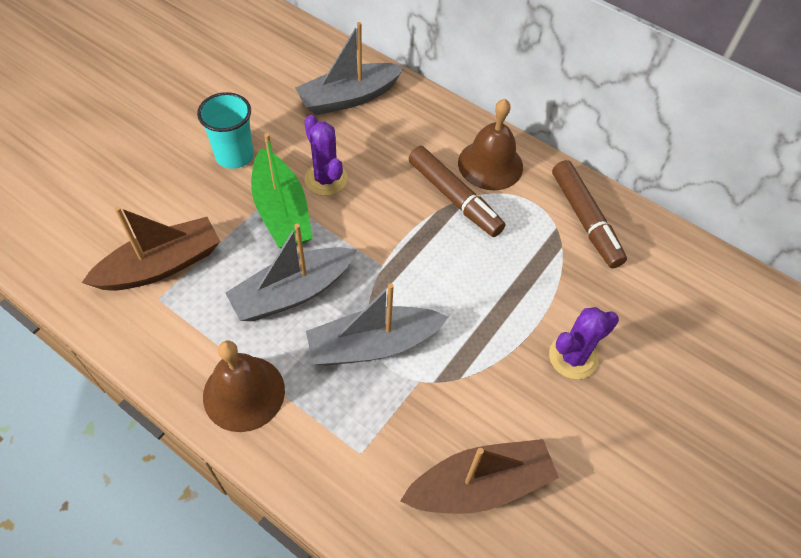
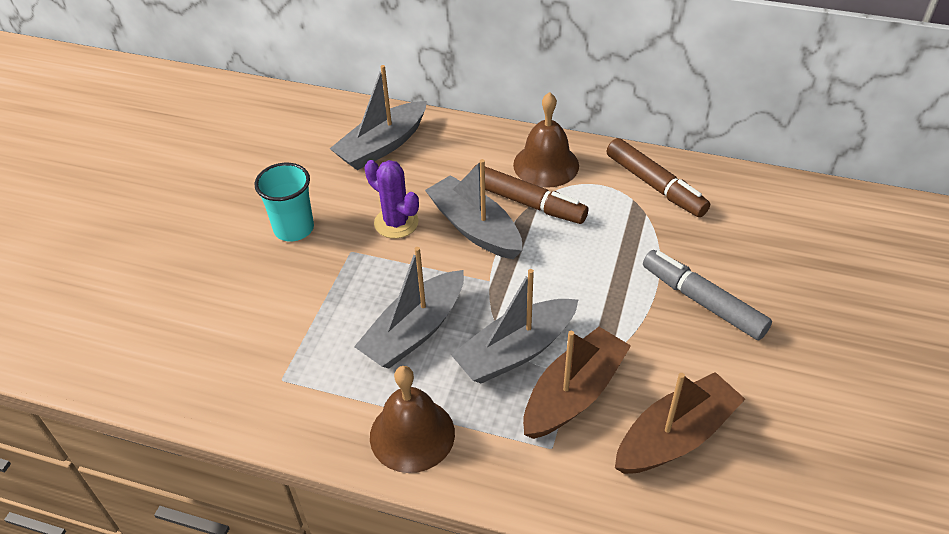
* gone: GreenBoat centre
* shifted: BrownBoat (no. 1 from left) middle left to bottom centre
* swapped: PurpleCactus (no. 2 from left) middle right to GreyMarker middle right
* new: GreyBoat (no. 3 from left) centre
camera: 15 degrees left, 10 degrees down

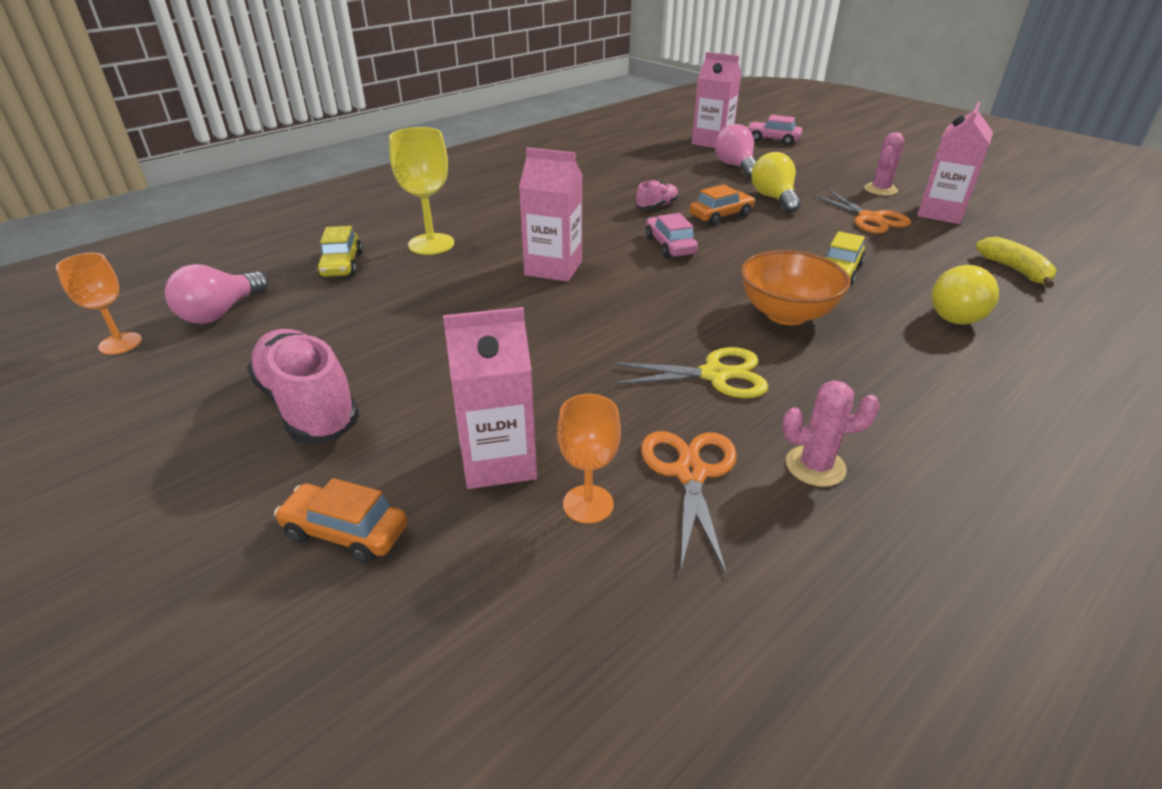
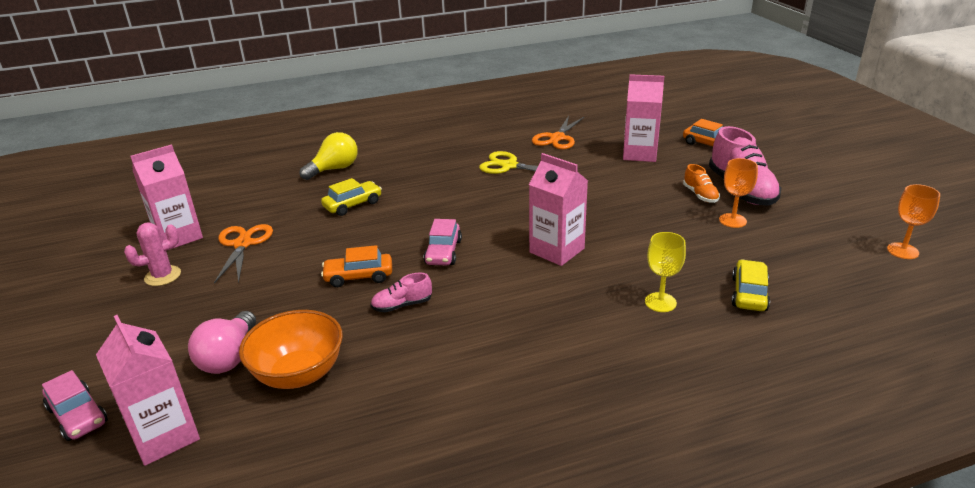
* scaled: YellowGoblet top centre = middle right x0.67
* gone: YellowLightBulb (no. 1 from left) top right
* gone: YellowBanana top right
* shifted: OrangeBowl middle right to bottom left
* gone: PinkLightBulb (no. 1 from left) middle left
* gone: PinkCactus (no. 1 from left) middle right
* shifted: OrangeGoblet (no. 2 from left in the first image) centre to OrangeGoblet (no. 1 from left) middle right
* new: OrangeShoe middle right
camera: 155 degrees left, 5 degrees down

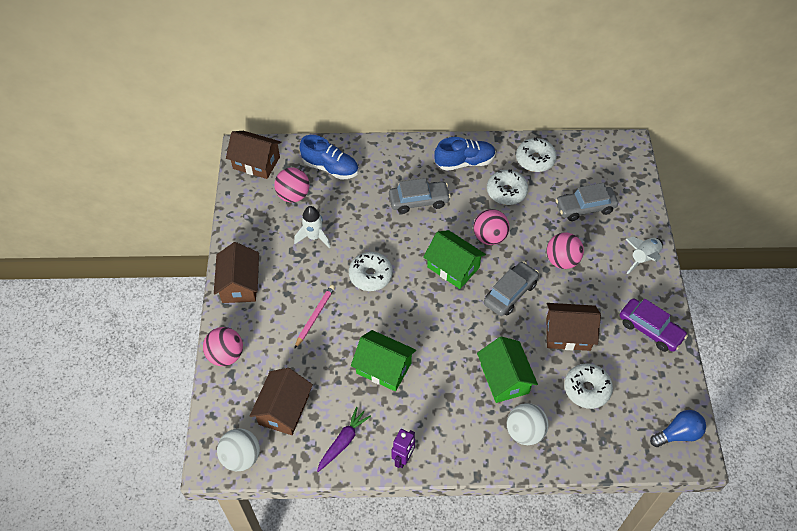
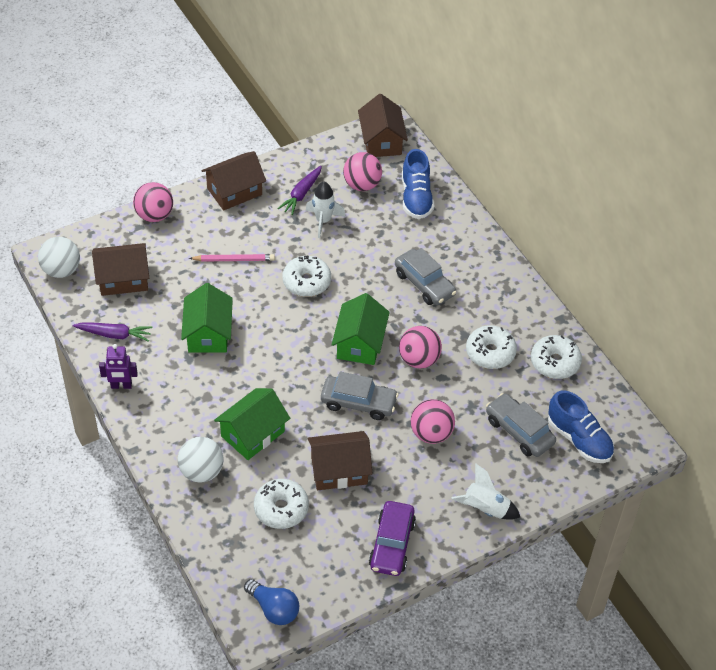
* shifted: BlueShoe (no. 2 from left) top centre to middle right
* rotated: BrownHouse (no. 4 from left in the first image) middle right = bottom centre 75 degrees counterclockwise
* new: PurpleCarrot (no. 2 from left) top centre
camera: 60 degrees right, 5 degrees down

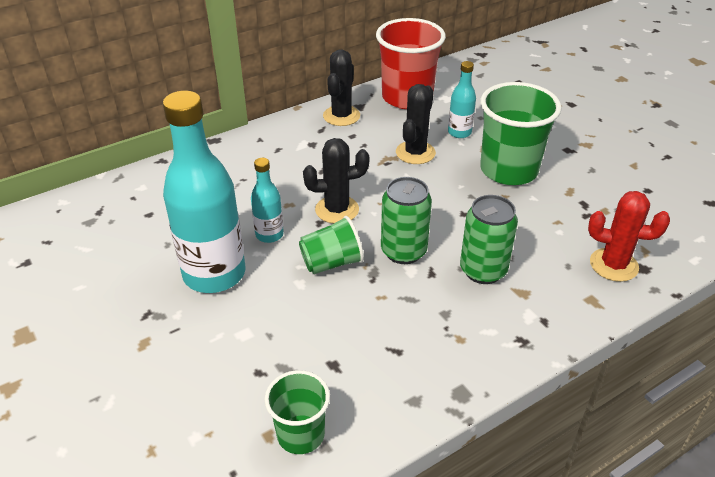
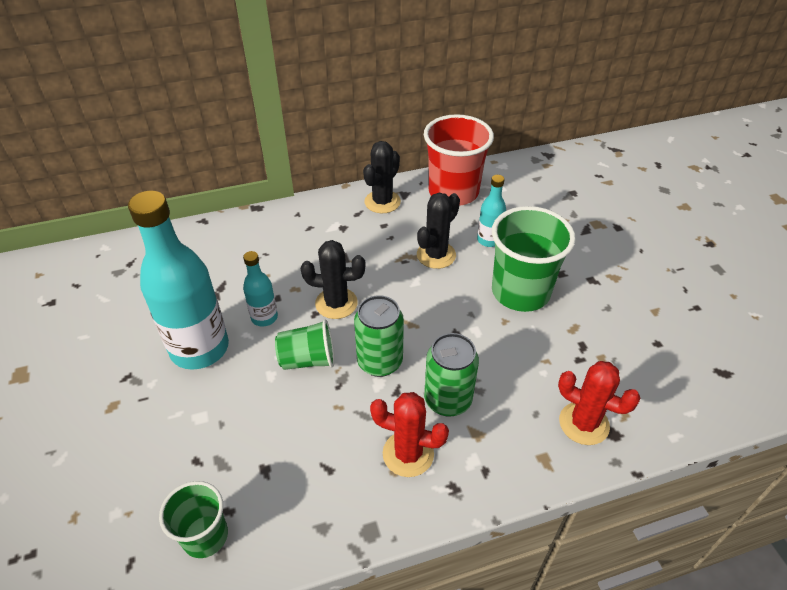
* new: RedCactus (no. 1 from left) bottom centre
camera: 15 degrees right, 5 degrees up

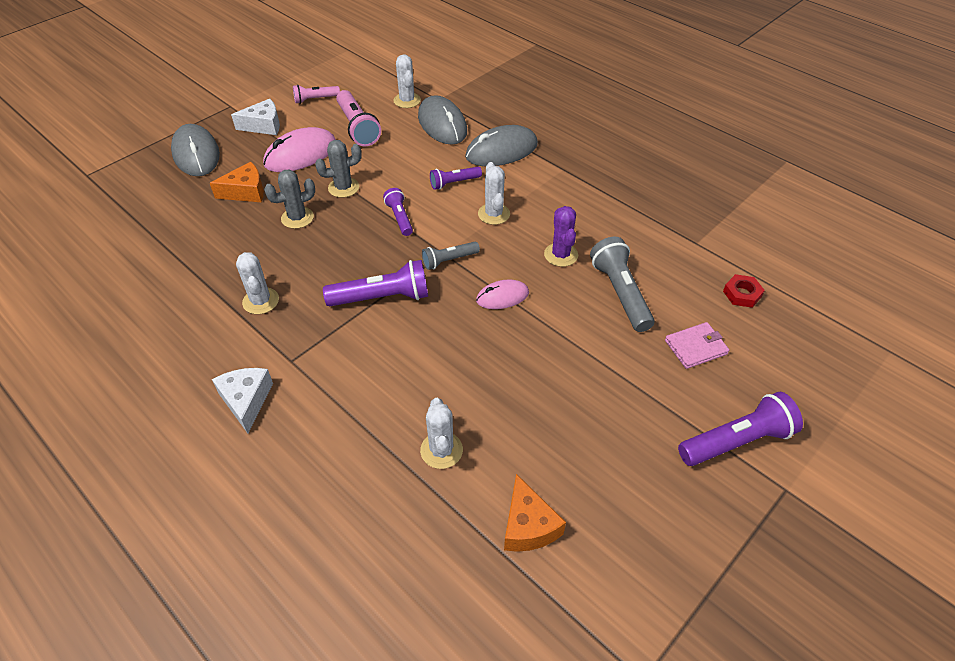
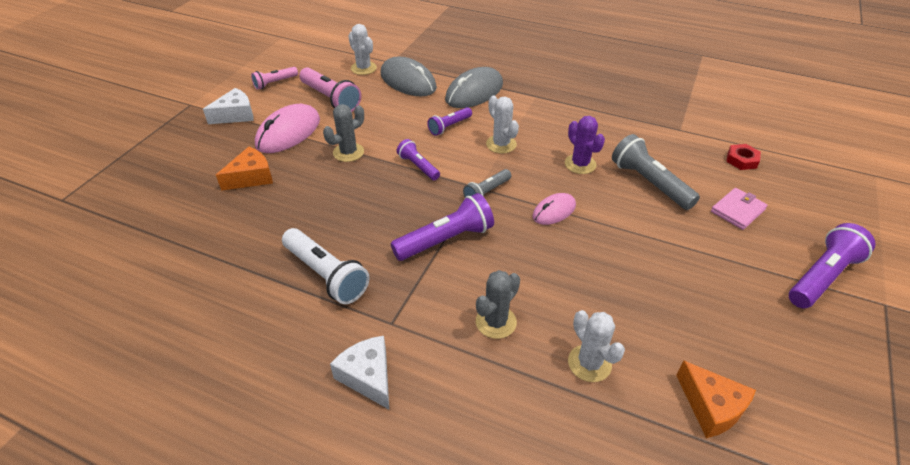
* gone: GreyMouse (no. 1 from left) top left
* shifted: GreyCactus (no. 1 from left in the first image) top left to GreyCactus (no. 2 from left) centre
* swapped: WhiteCactus (no. 1 from left) middle left to WhiteFlashlight centre
camera: 20 degrees left, 5 degrees down

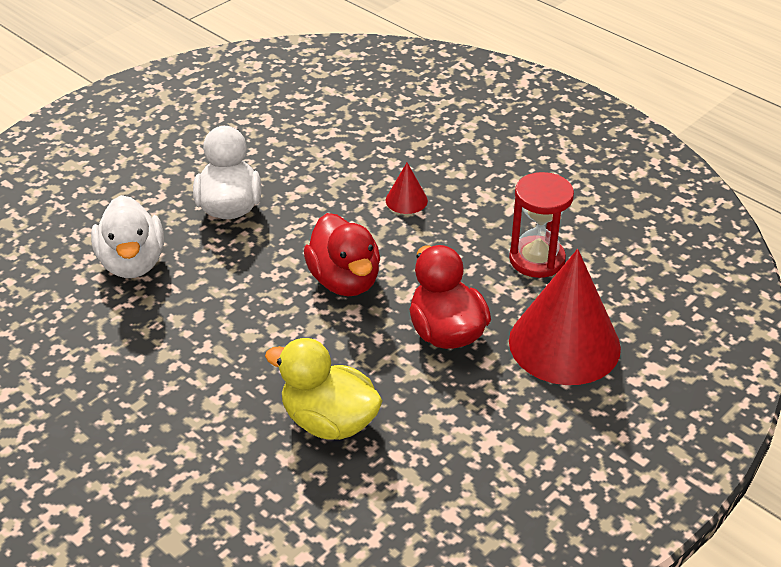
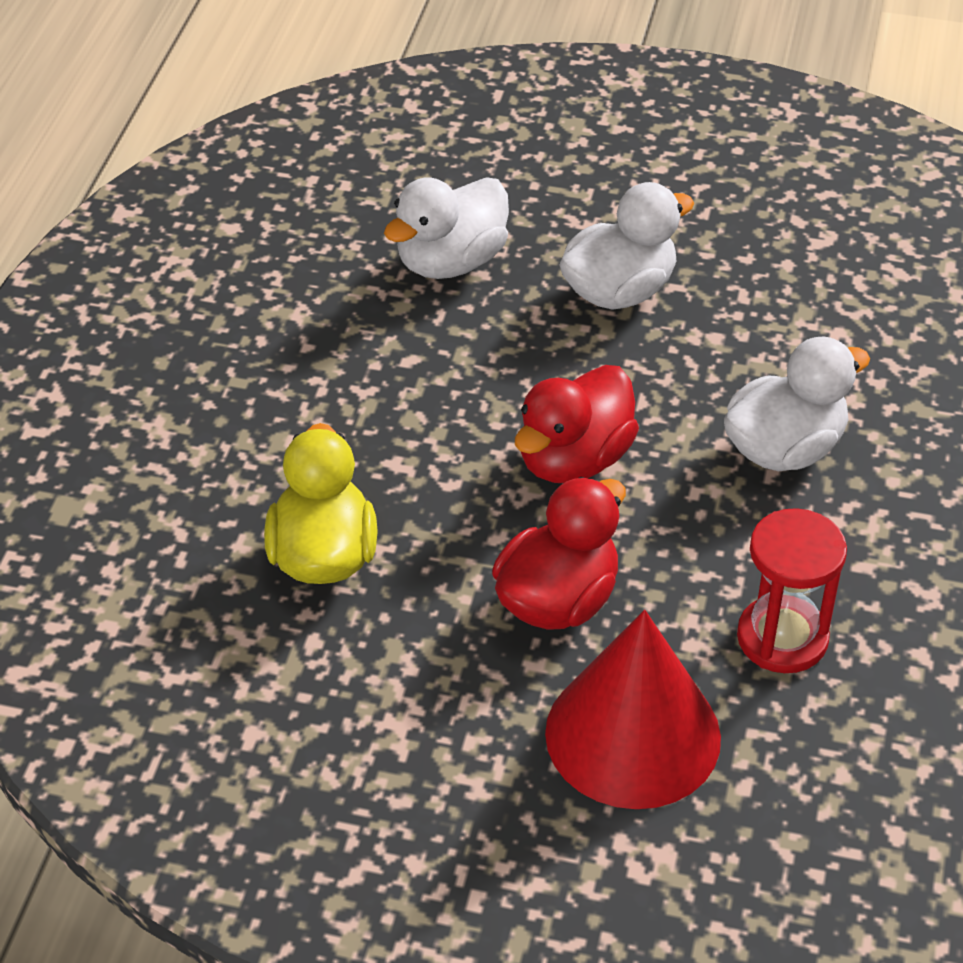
* swapped: RedCone (no. 1 from left) top centre to WhiteDuck (no. 3 from left) middle right
camera: 60 degrees right, 5 degrees up

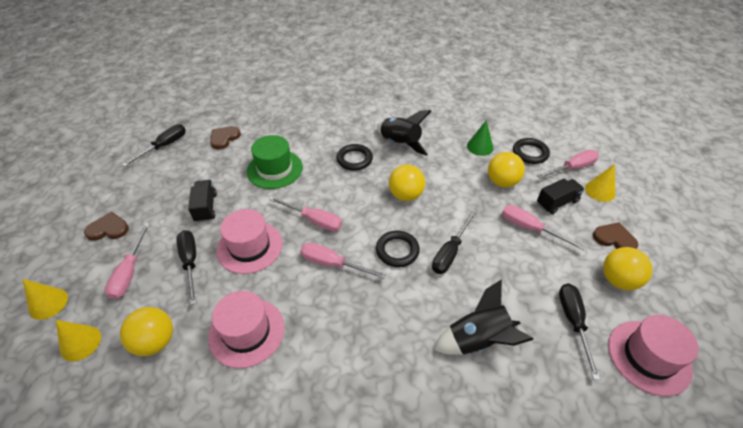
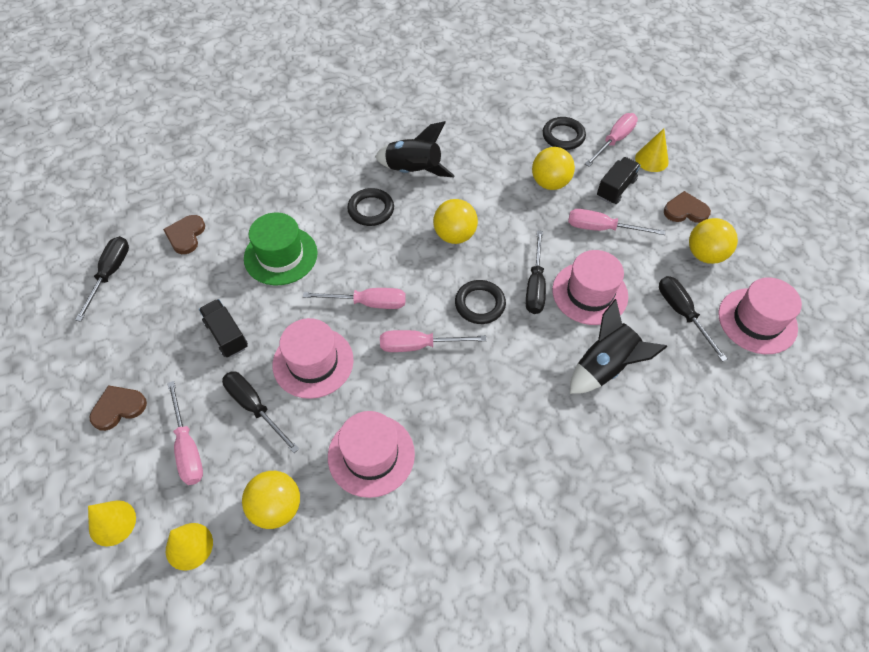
* gone: GreenCone top centre
* new: PinkHat (no. 3 from left) middle right
camera: 25 degrees left, 10 degrees up

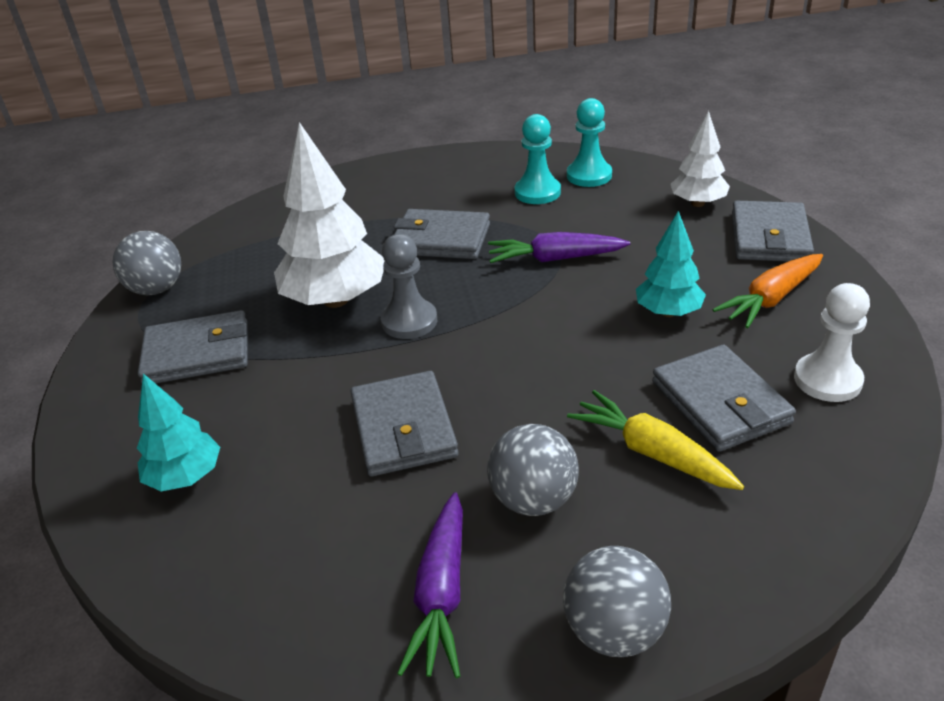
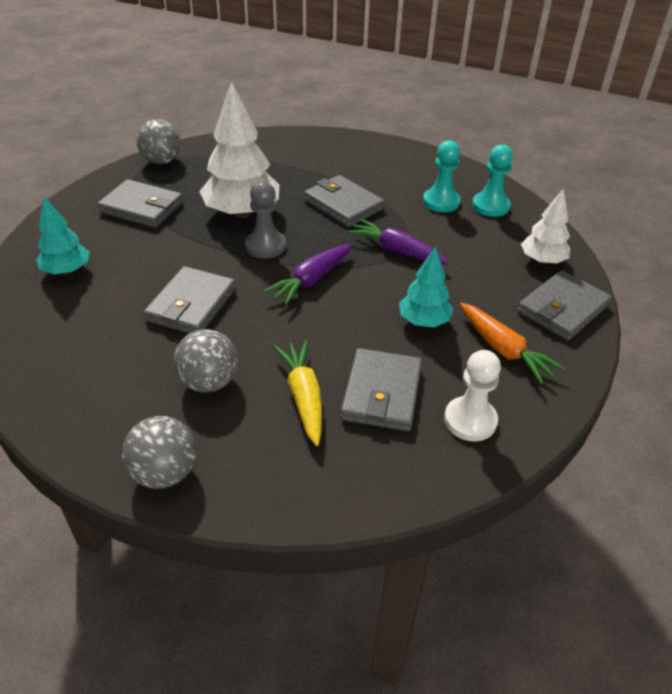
* rotated: OrangeCarrot middle right = middle right 120 degrees counterclockwise
* shifted: PurpleCarrot (no. 1 from left) bottom centre to centre
camera: 30 degrees right, 5 degrees up

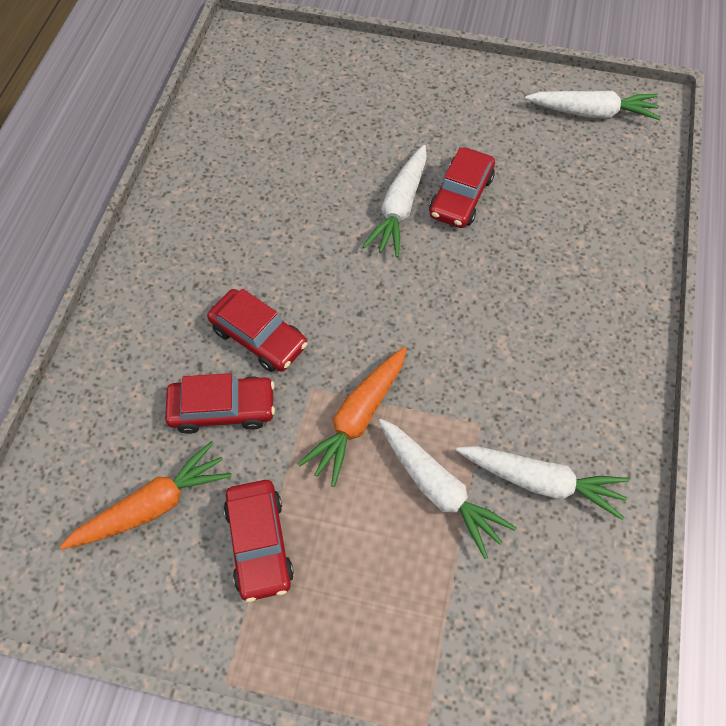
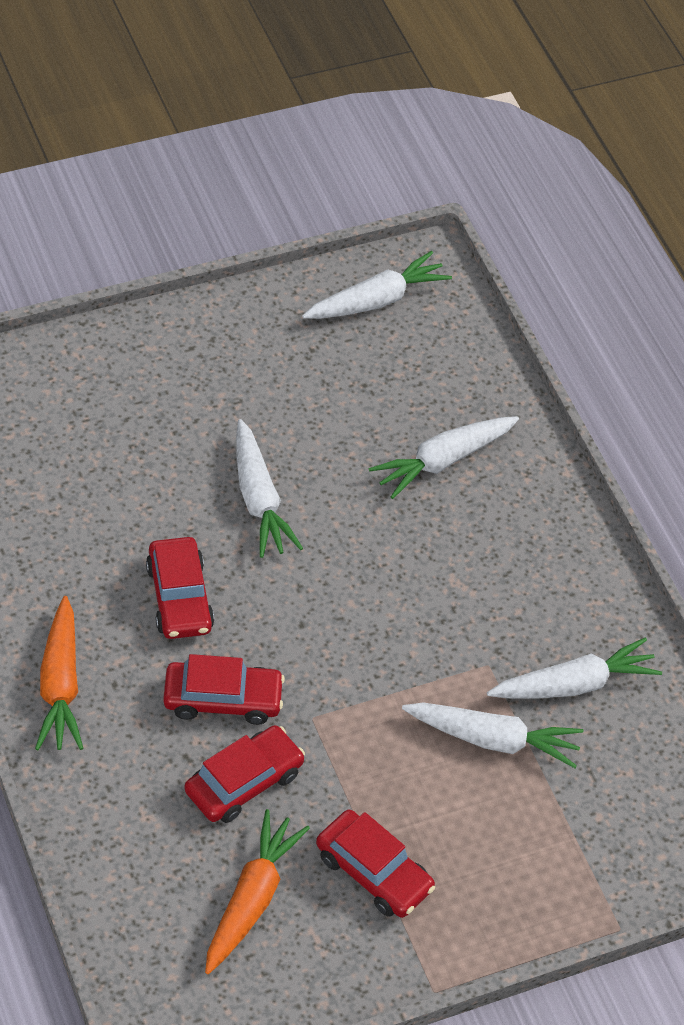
* shifted: RedCar (no. 4 from left in the first image) top centre to RedCar (no. 1 from left) middle left
* shifted: OrangeCarrot (no. 2 from left in the first image) centre to OrangeCarrot (no. 1 from left) middle left
* new: WhiteCarrot (no. 3 from left) centre
camera: 40 degrees left, 10 degrees down

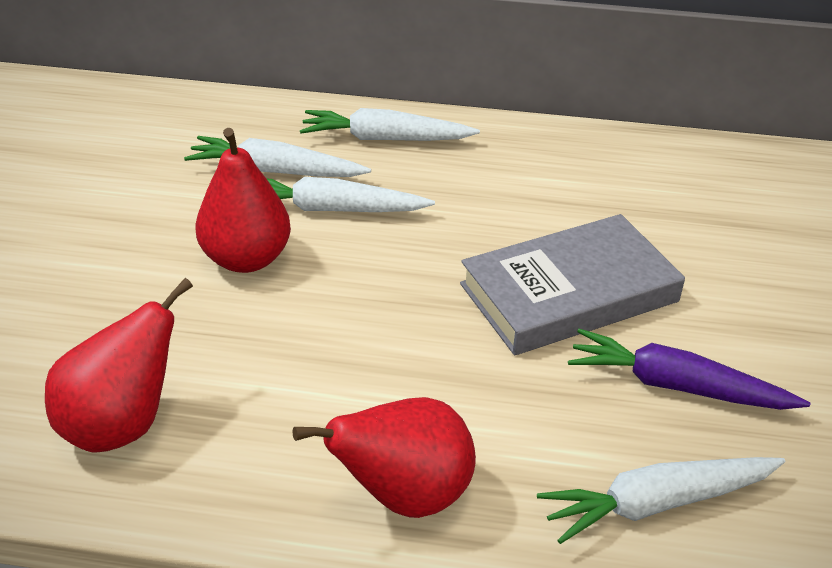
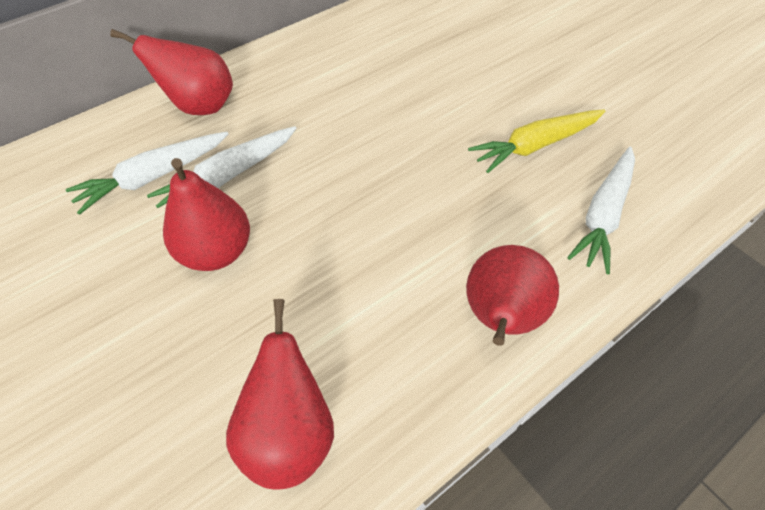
* swapped: WhiteCarrot (no. 3 from left) top centre to RedPear (no. 1 from left) top left
* gone: GreyBook middle right
* repainted: PurpleCarrot middle right to YellowCarrot top right
camera: 45 degrees left, 15 degrees up

